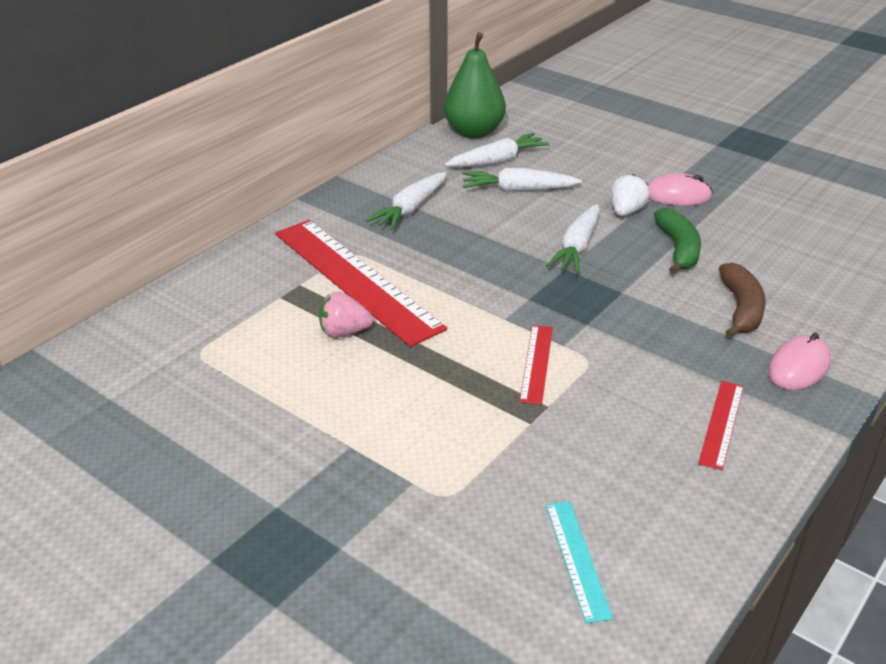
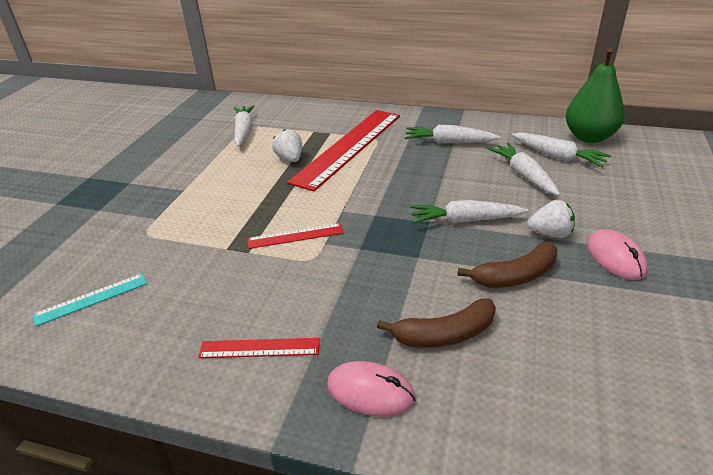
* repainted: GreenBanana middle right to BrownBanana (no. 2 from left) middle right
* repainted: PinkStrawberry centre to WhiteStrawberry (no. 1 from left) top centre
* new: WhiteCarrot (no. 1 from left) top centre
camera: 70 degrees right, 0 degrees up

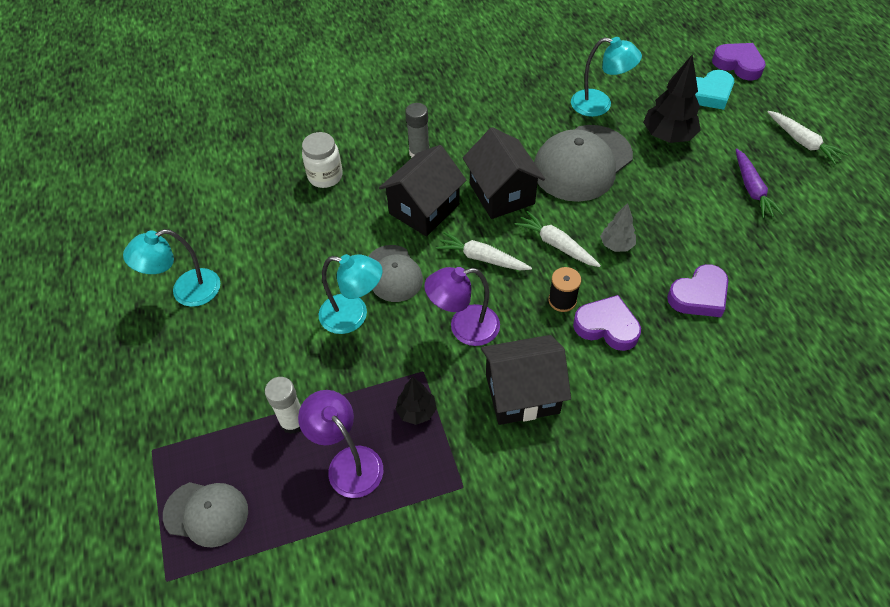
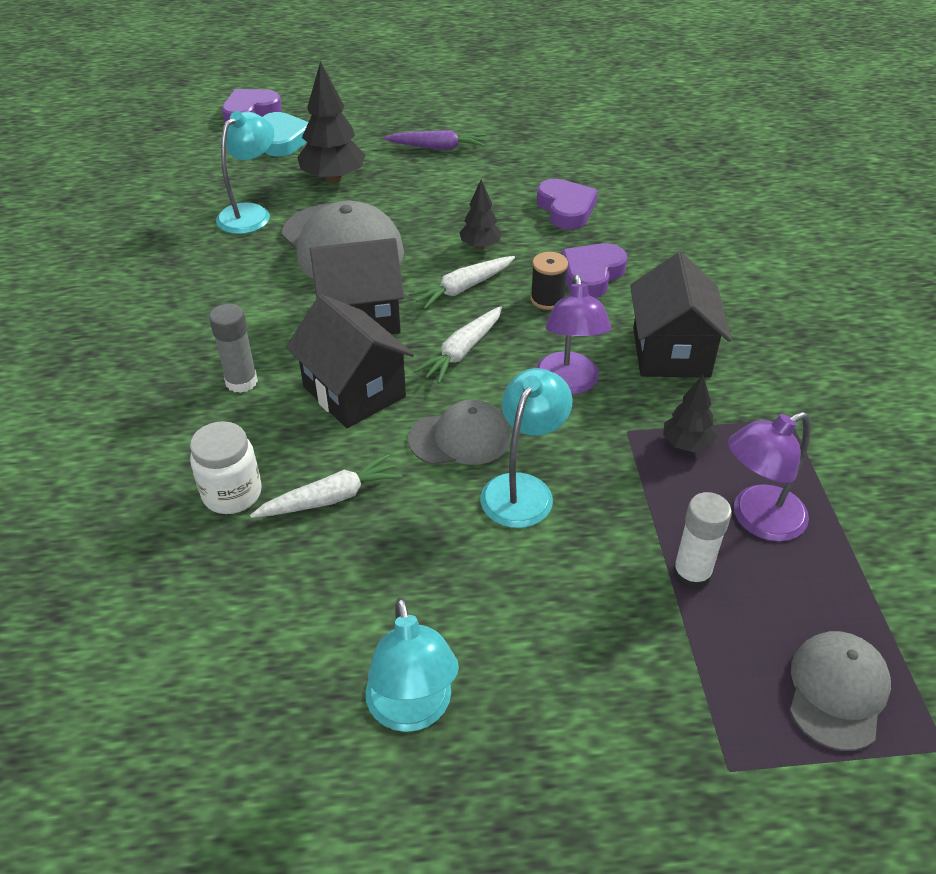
* shifted: WhiteCarrot (no. 3 from left in the first image) top right to WhiteCarrot (no. 1 from left) centre
* repainted: GreyTree middle right to BlackTree (no. 2 from left) top centre
camera: 80 degrees left, 10 degrees down

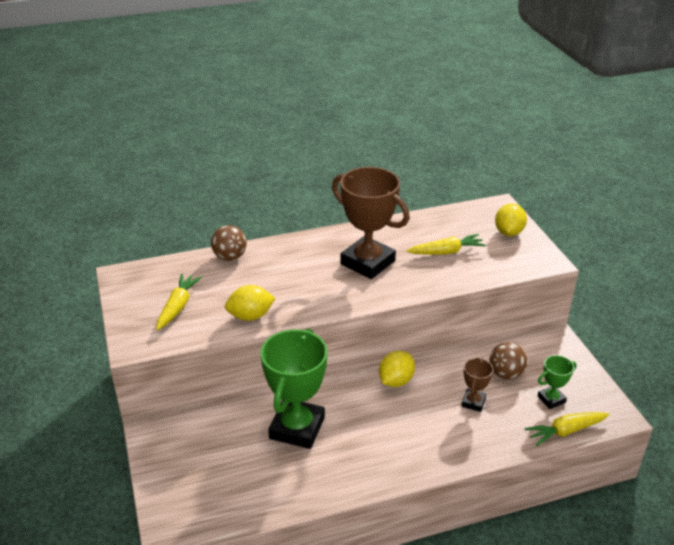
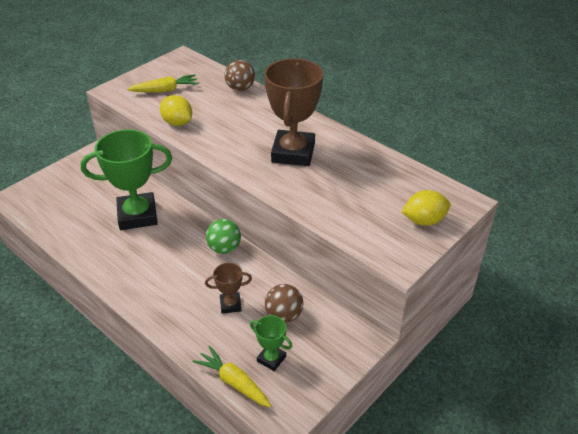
* gone: YellowCarrot (no. 2 from left) centre
* swapped: YellowLemon (no. 2 from left) bottom centre to GreenBall centre
camera: 60 degrees right, 5 degrees up

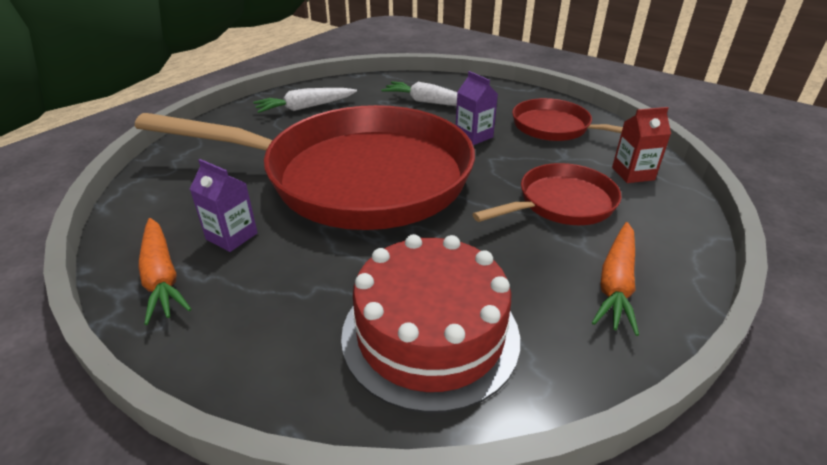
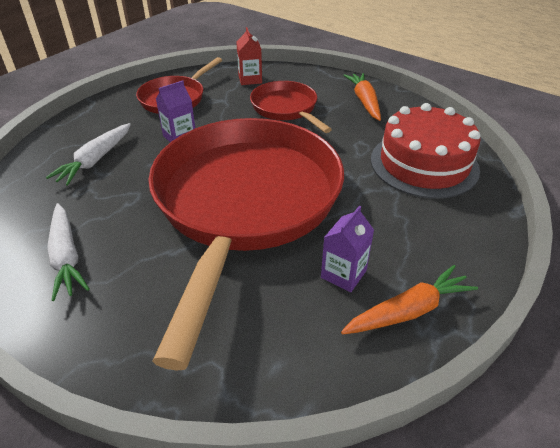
* rotated: OrangeCarrot (no. 2 from left in the first image) middle right = top centre 120 degrees counterclockwise
camera: 90 degrees left, 5 degrees up

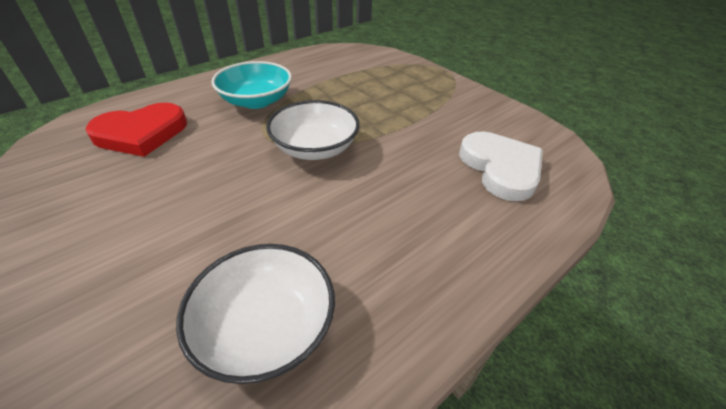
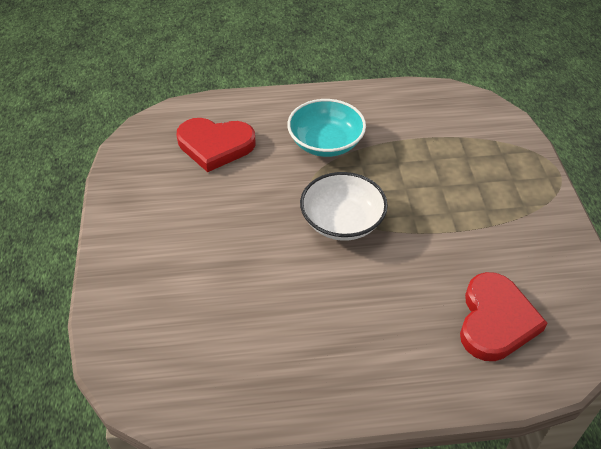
* repainted: WhiteHeart middle right to RedHeart (no. 2 from left) bottom right
* gone: WhiteBowl (no. 1 from left) bottom centre
camera: 35 degrees right, 5 degrees up

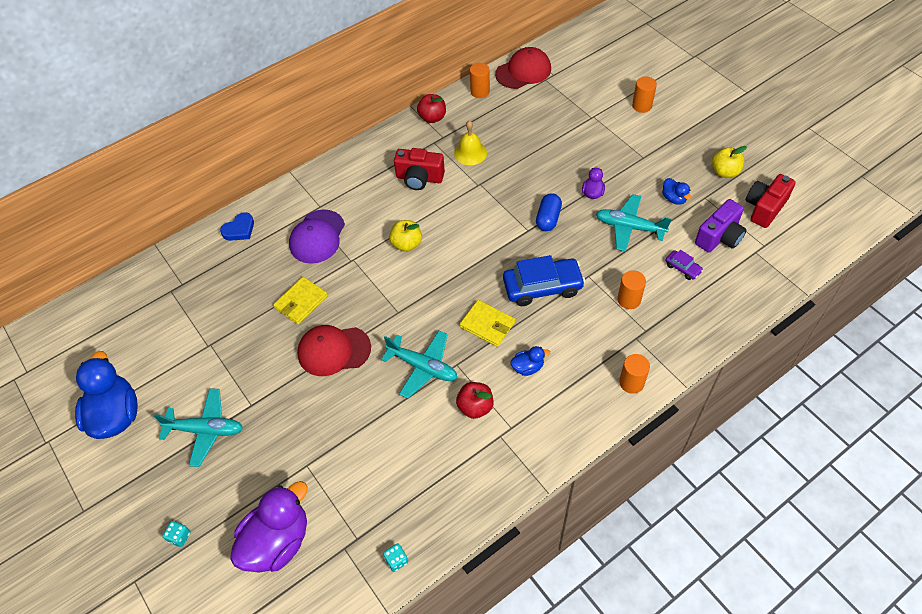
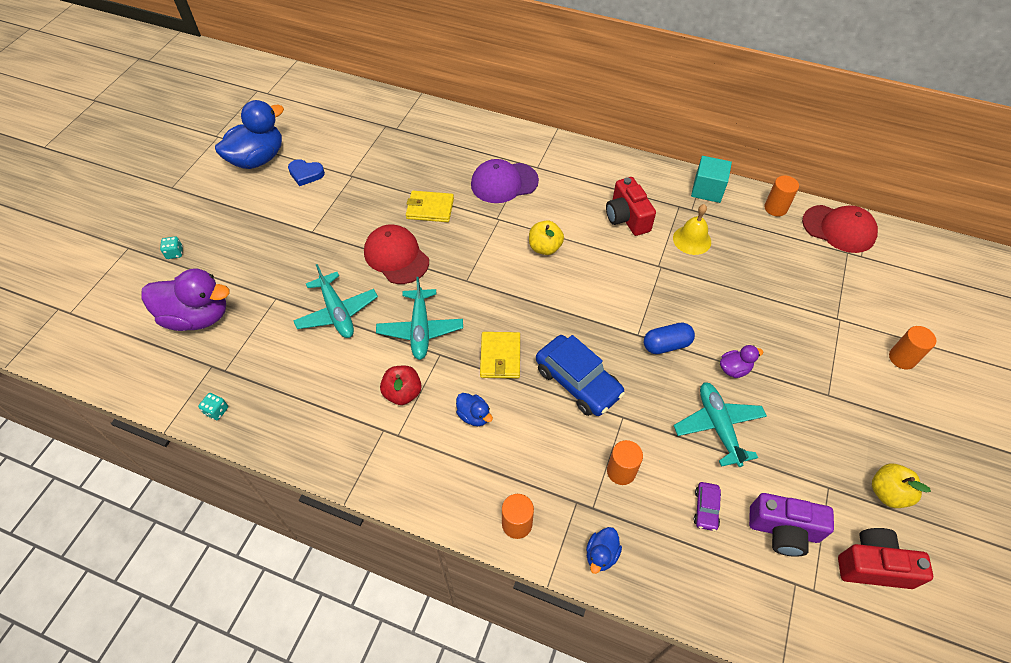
* swapped: RedApple (no. 1 from left) top centre to TurquoiseCube top right
* shifted: BlueDuck (no. 3 from left) top right to bottom centre
* shifted: BlueHeart middle left to top left
* shifted: TurquoisePlane (no. 1 from left) bottom left to middle left
camera: 55 degrees right, 0 degrees up

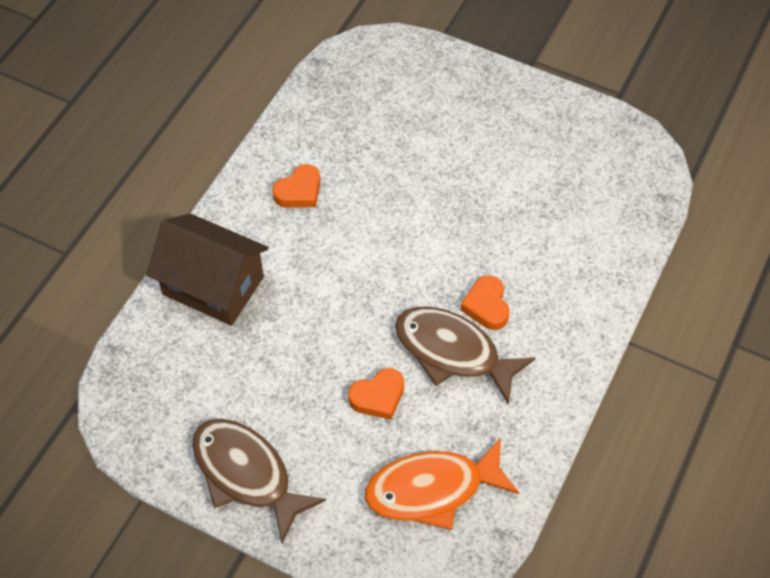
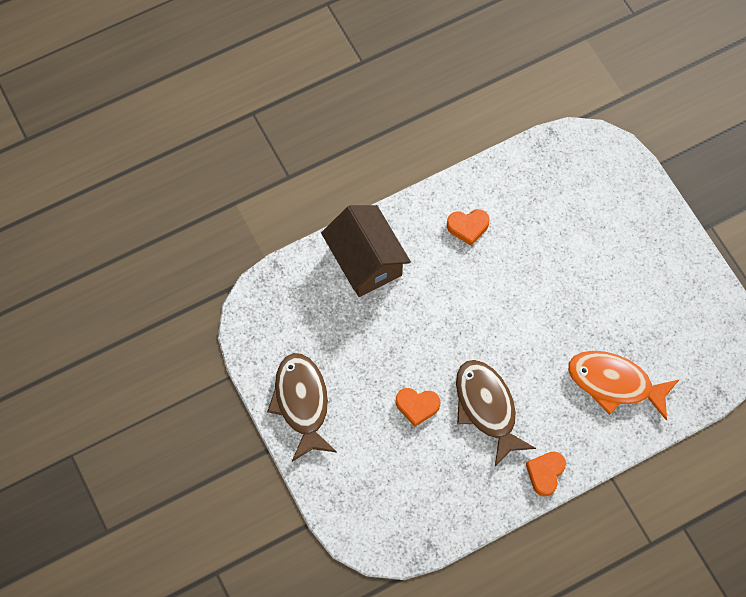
* shifted: OrangeHeart (no. 3 from left) centre to bottom right
* shifted: OrangeFish bottom centre to middle right
camera: 35 degrees right, 10 degrees up

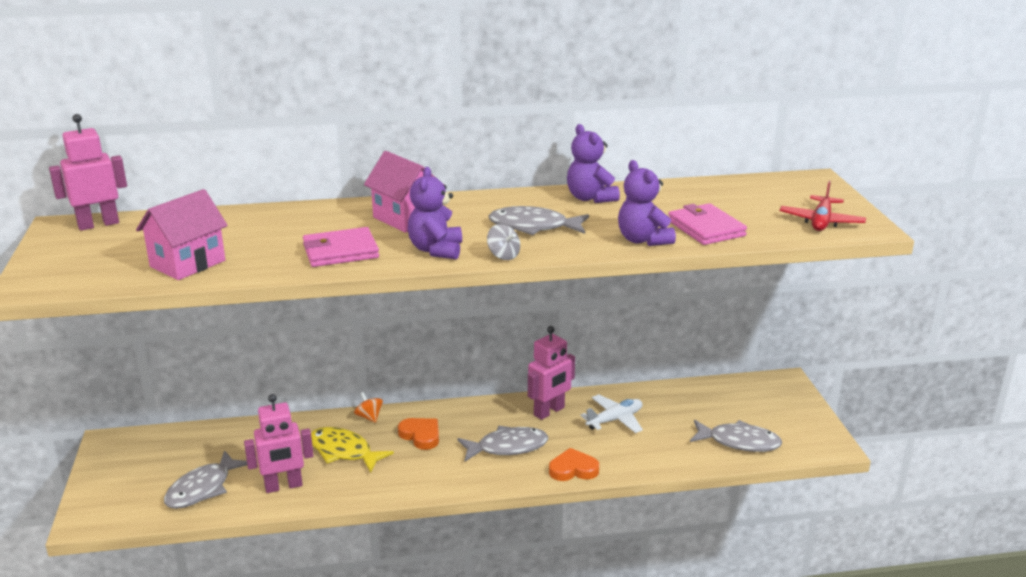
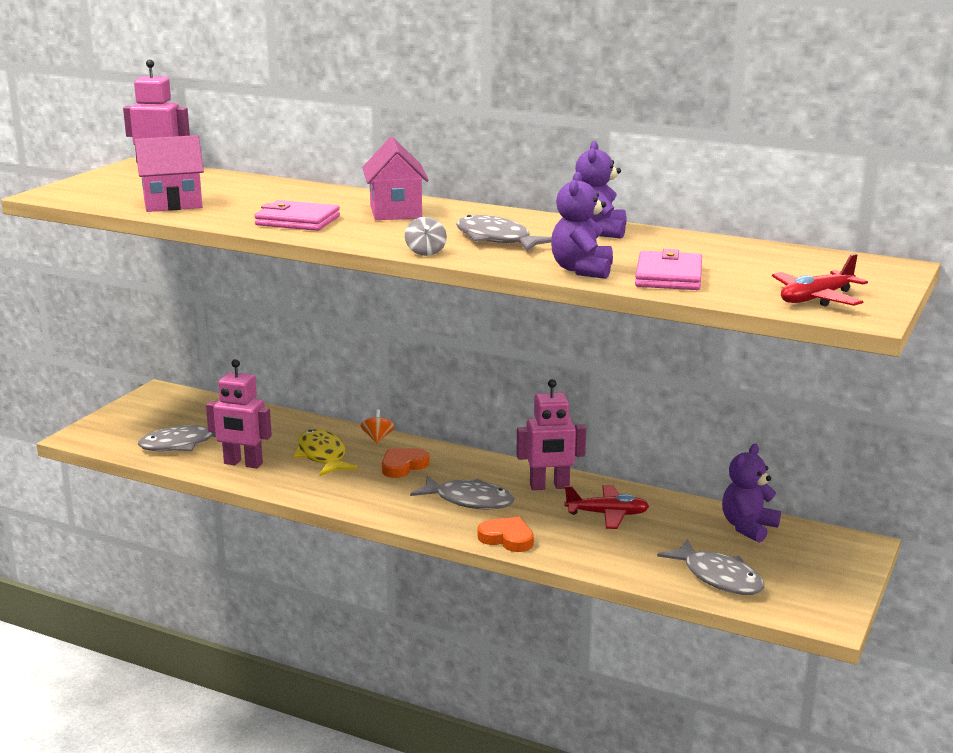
* shifted: PurpleTeddyBear (no. 1 from left in the first image) centre to PurpleTeddyBear (no. 3 from left) middle right
* repainted: WhitePlane bottom centre to RedPlane (no. 1 from left) bottom centre
* rotated: OrangeHeart (no. 1 from left) bottom centre = centre 120 degrees counterclockwise
camera: 35 degrees right, 5 degrees down

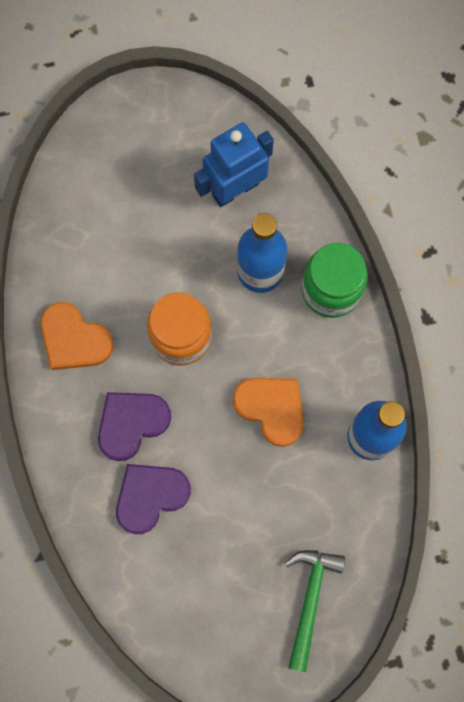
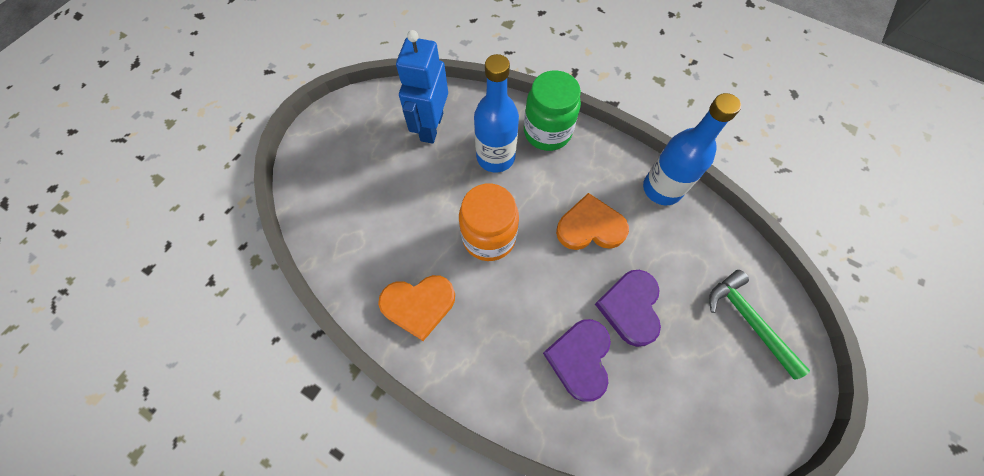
* shifted: PurpleHeart (no. 1 from left in the first image) middle left to PurpleHeart (no. 2 from left) centre
camera: 45 degrees left, 10 degrees down

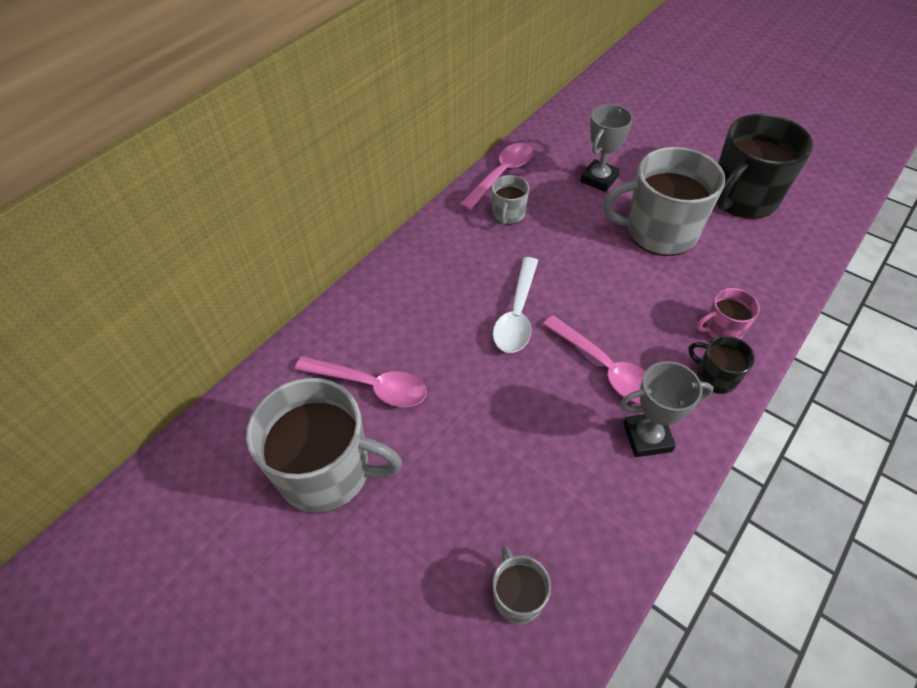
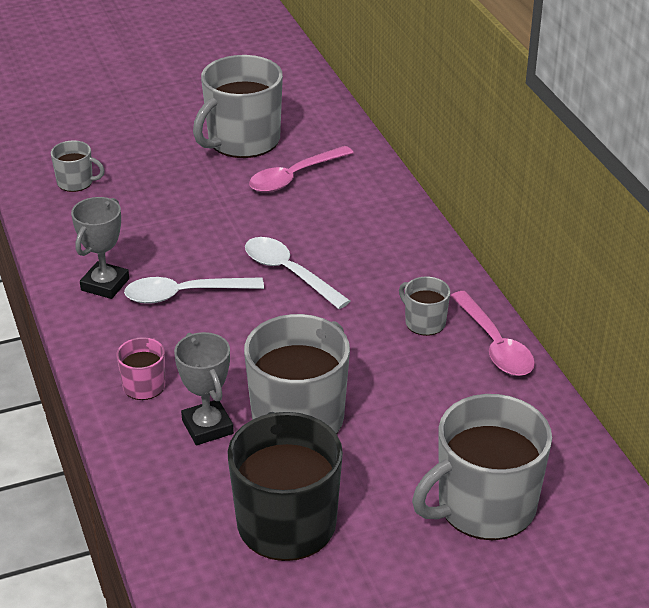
* shifted: GreyTrophy (no. 1 from left in the first image) top centre to GreyTrophy (no. 2 from left) middle left
* repainted: PinkSpoon (no. 3 from left) centre to WhiteSpoon (no. 1 from left) middle left
* gone: BlackMug (no. 1 from left) middle right
* new: GreyMug (no. 5 from left) bottom right
camera: 120 degrees right, 15 degrees down

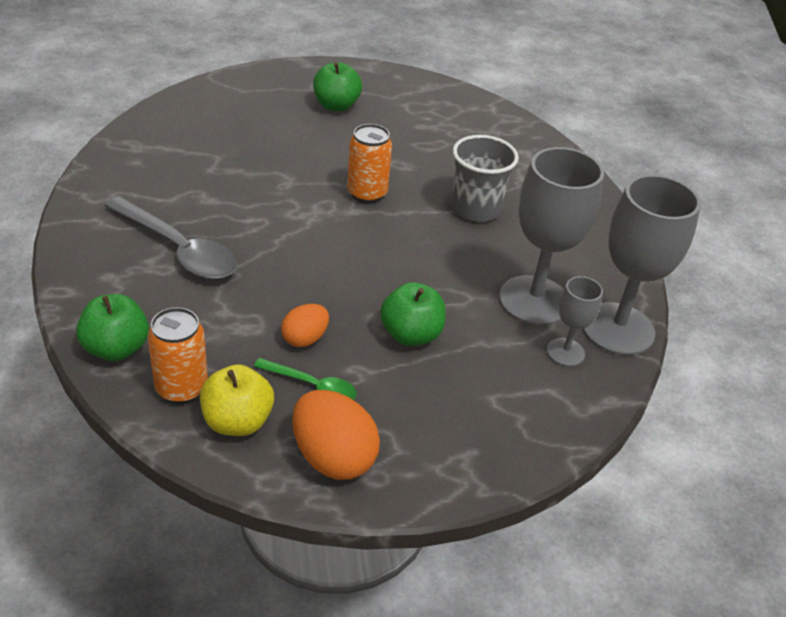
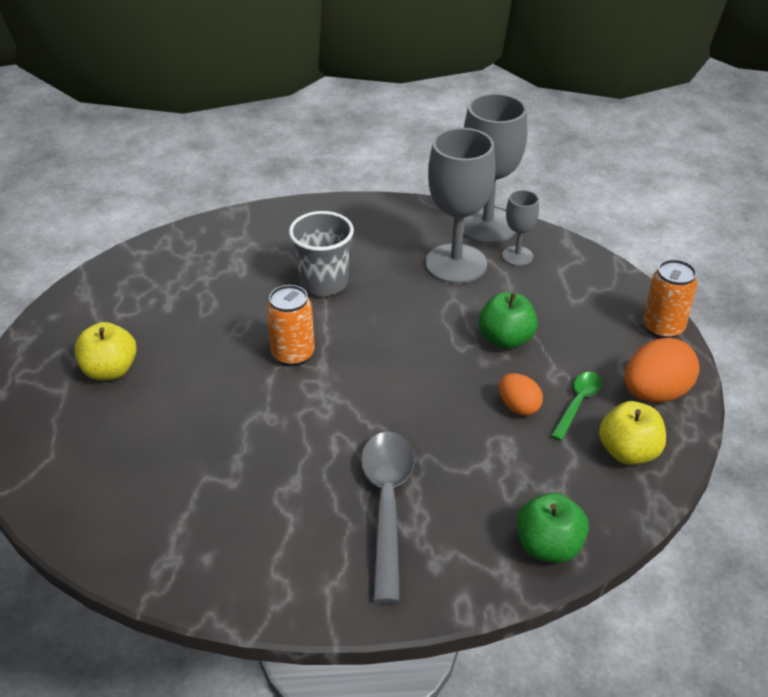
* repainted: GreenApple (no. 2 from left) top centre to YellowApple (no. 1 from left) middle left
* rotated: GreySpoon middle left = bottom centre 45 degrees counterclockwise
* shifted: OrangeCan (no. 1 from left in the first image) middle left to OrangeCan (no. 2 from left) middle right
camera: 80 degrees left, 0 degrees up

